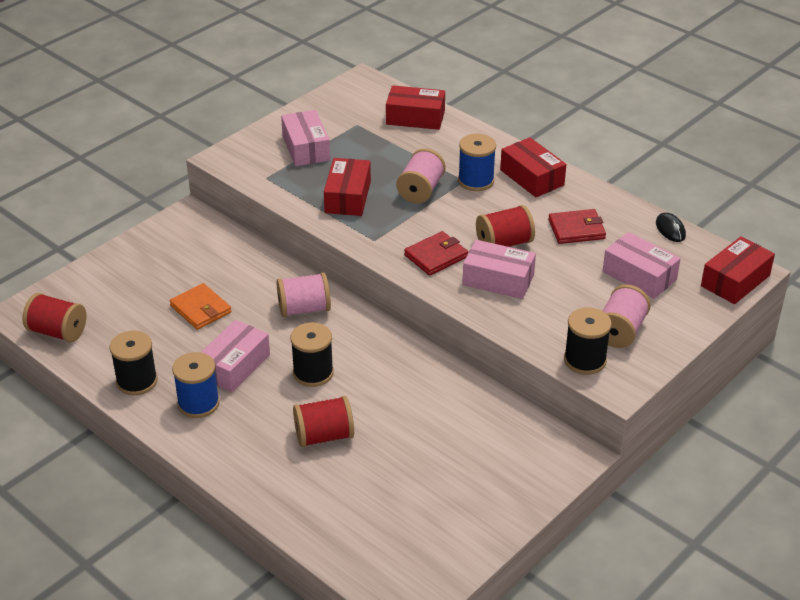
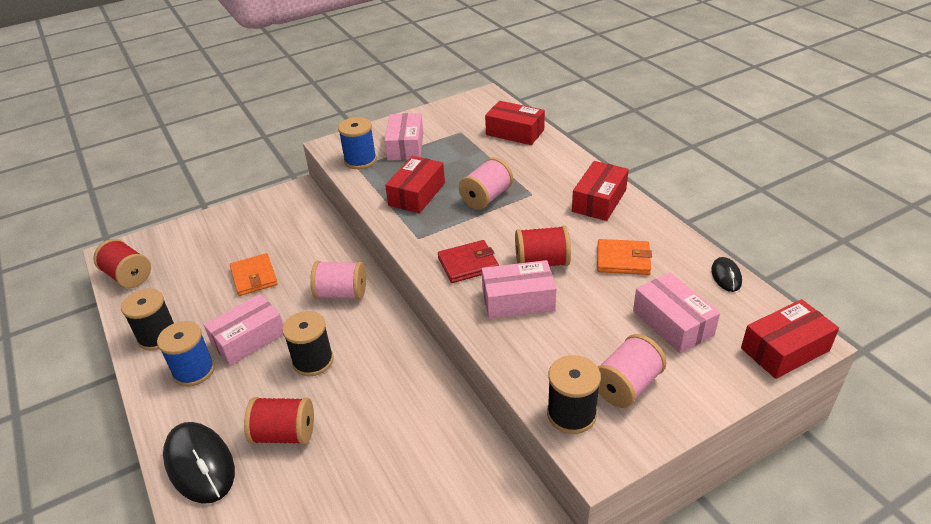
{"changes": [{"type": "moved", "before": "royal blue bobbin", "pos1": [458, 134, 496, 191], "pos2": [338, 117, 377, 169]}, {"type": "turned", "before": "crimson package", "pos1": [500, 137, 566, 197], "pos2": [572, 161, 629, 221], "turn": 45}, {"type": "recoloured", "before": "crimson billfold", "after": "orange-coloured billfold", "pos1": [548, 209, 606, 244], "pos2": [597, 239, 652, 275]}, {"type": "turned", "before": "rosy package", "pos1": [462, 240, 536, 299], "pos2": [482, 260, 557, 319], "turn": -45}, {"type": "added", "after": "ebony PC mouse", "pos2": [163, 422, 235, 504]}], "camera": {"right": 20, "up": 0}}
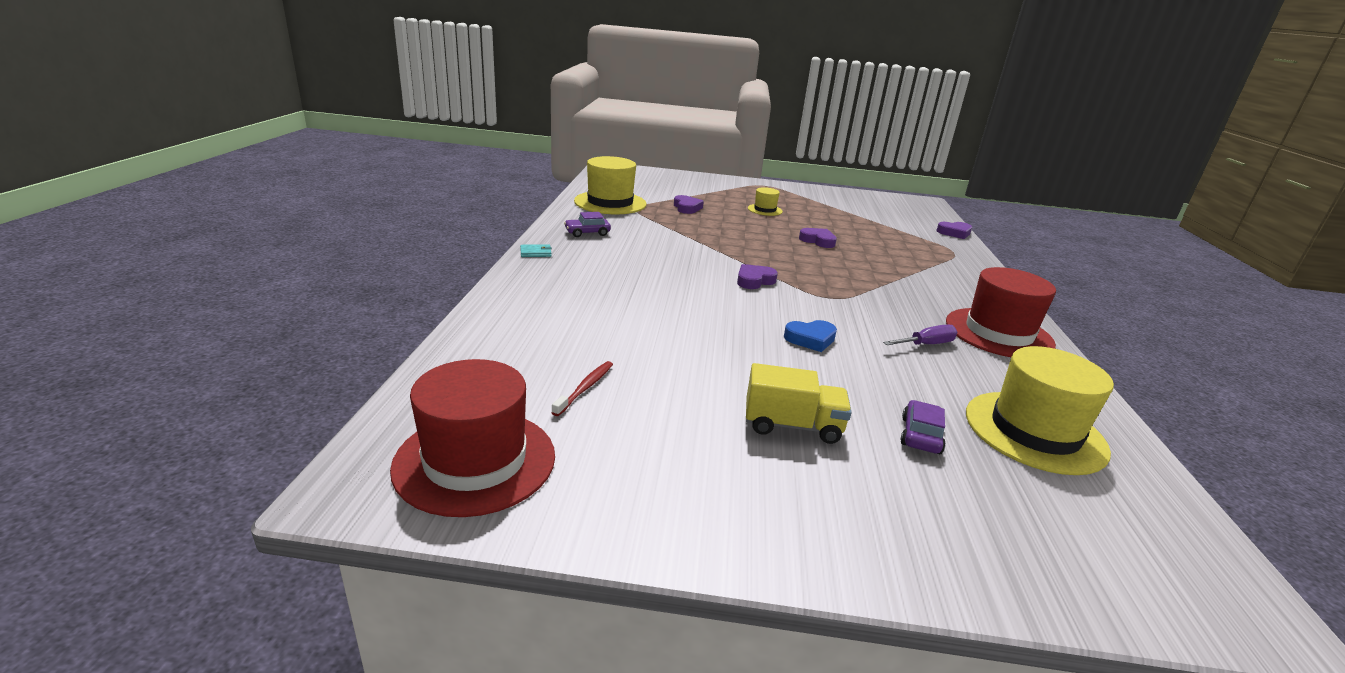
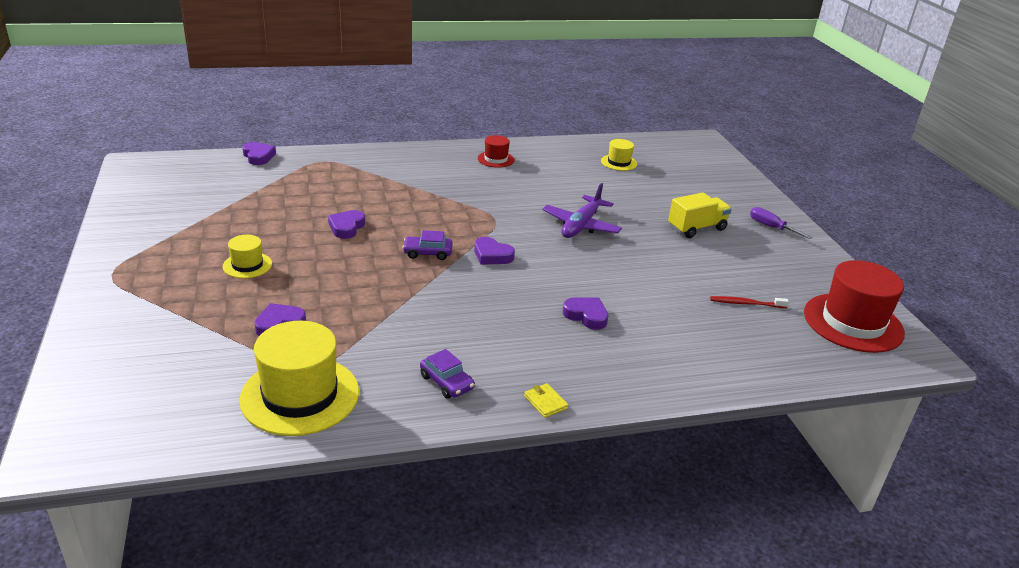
{"changes": [{"type": "recoloured", "before": "turquoise billfold", "after": "bright yellow billfold", "pos1": [520, 244, 552, 257], "pos2": [524, 383, 568, 418]}, {"type": "resized", "before": "crimson top hat", "pos1": [946, 267, 1056, 357], "pos2": [478, 135, 515, 168], "scale": 0.5}, {"type": "replaced", "before": "royal blue love heart", "after": "violet plane", "pos1": [784, 320, 837, 352], "pos2": [542, 183, 622, 238]}, {"type": "moved", "before": "violet flat screwdriver", "pos1": [883, 324, 957, 345], "pos2": [750, 207, 812, 239]}, {"type": "resized", "before": "bright yellow top hat", "pos1": [966, 346, 1114, 475], "pos2": [601, 139, 637, 171], "scale": 0.5}, {"type": "turned", "before": "bright yellow toy truck", "pos1": [746, 363, 852, 444], "pos2": [668, 192, 732, 238], "turn": 75}, {"type": "moved", "before": "violet automobile", "pos1": [900, 400, 946, 454], "pos2": [403, 230, 452, 260]}, {"type": "added", "after": "violet love heart", "pos2": [563, 298, 608, 330]}], "camera": {"right": -110, "up": 5}}
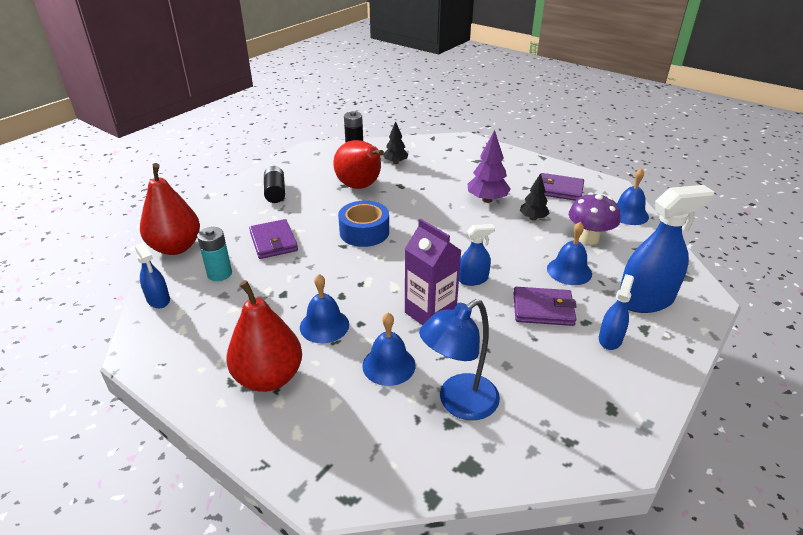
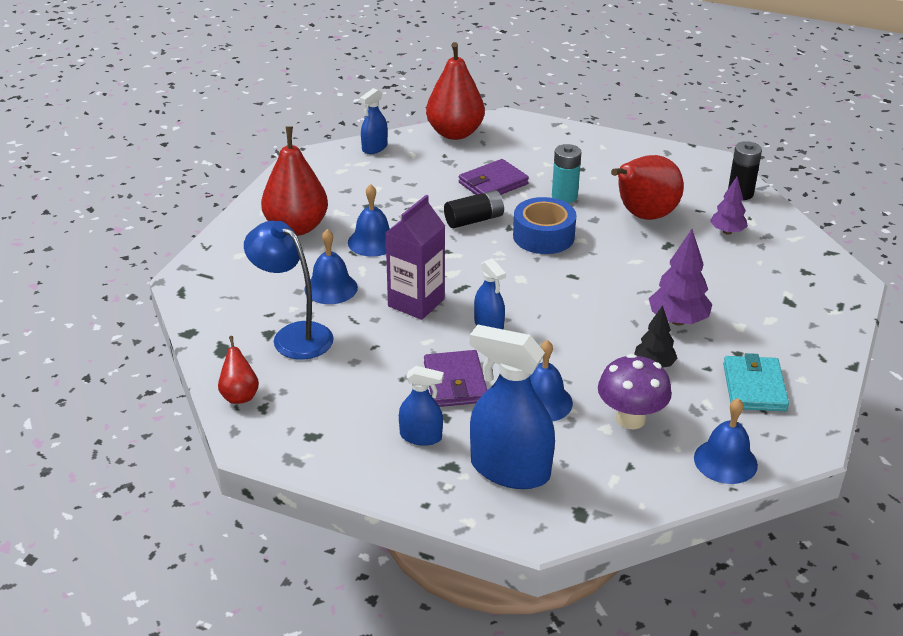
{"changes": [{"type": "recoloured", "before": "ebony fir tree", "after": "violet fir tree", "pos1": [383, 121, 408, 164], "pos2": [710, 177, 748, 235]}, {"type": "moved", "before": "ebony power cell", "pos1": [264, 166, 285, 203], "pos2": [444, 190, 504, 228]}, {"type": "recoloured", "before": "violet billfold", "after": "turquoise billfold", "pos1": [541, 173, 584, 201], "pos2": [723, 353, 789, 411]}, {"type": "turned", "before": "royal blue spray bottle", "pos1": [619, 185, 714, 313], "pos2": [470, 325, 555, 489], "turn": 150}, {"type": "moved", "before": "turquoise power cell", "pos1": [197, 227, 232, 281], "pos2": [552, 144, 581, 203]}, {"type": "added", "after": "crimson pear", "pos2": [218, 336, 259, 404]}], "camera": {"right": 75, "up": 0}}
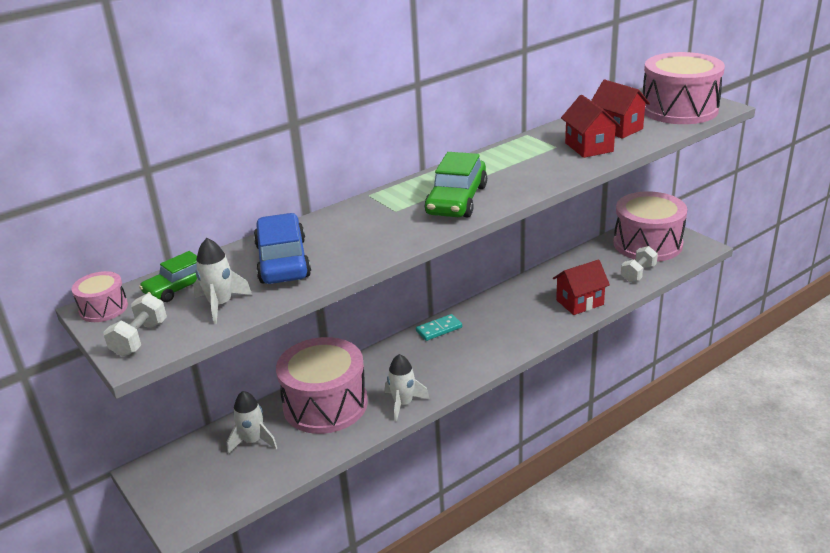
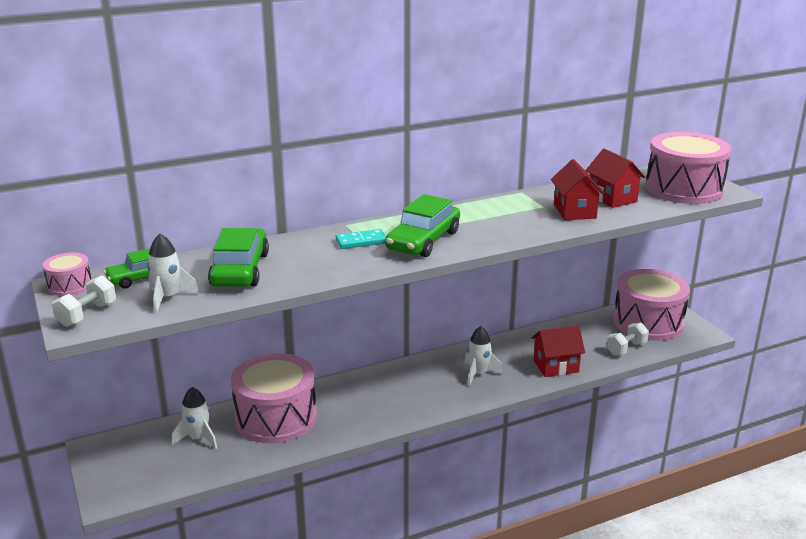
{"changes": [{"type": "recoloured", "before": "royal blue automobile", "after": "leaf-green automobile", "pos1": [254, 213, 311, 284], "pos2": [208, 228, 269, 287]}, {"type": "moved", "before": "turquoise domino", "pos1": [416, 314, 462, 341], "pos2": [336, 229, 386, 249]}, {"type": "moved", "before": "white toy rocket", "pos1": [385, 354, 430, 422], "pos2": [464, 326, 503, 386]}], "camera": {"right": 10, "up": -5}}
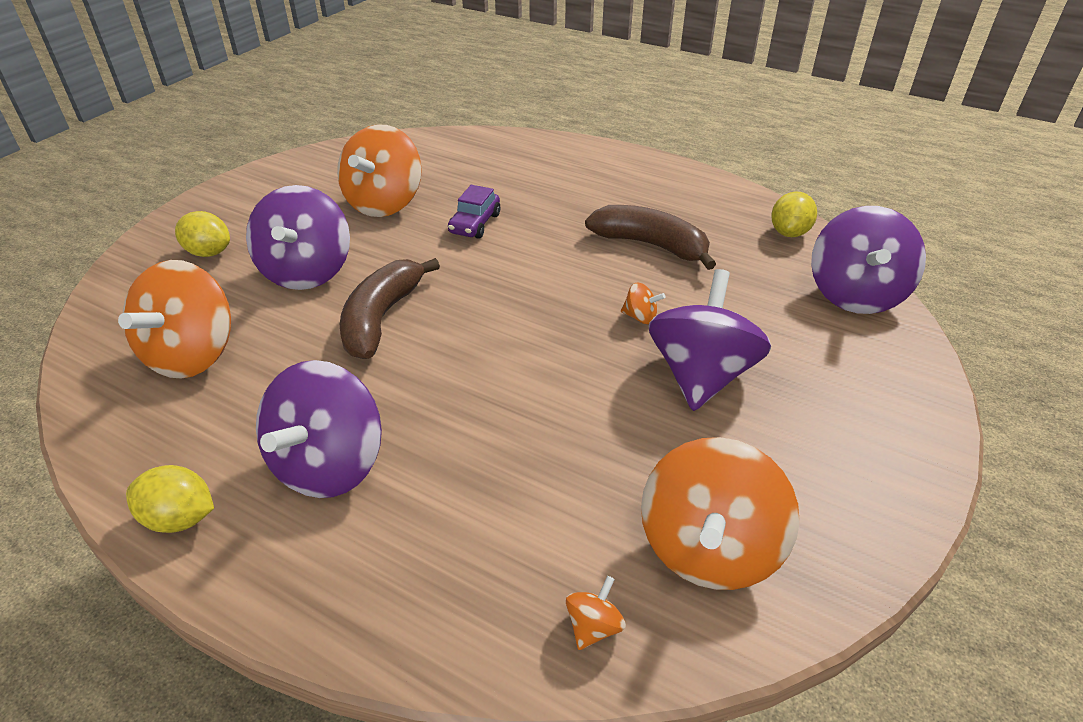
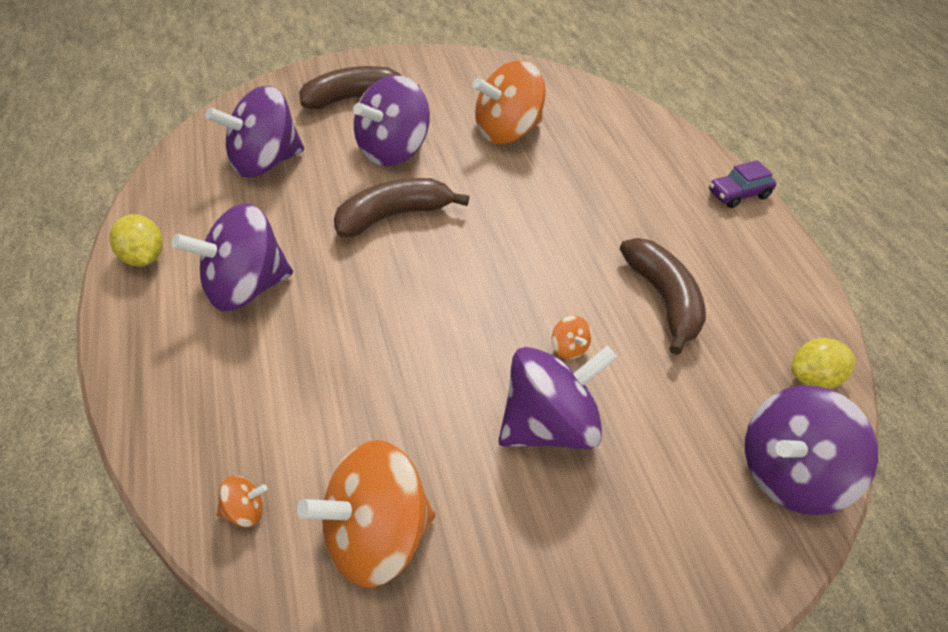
{"changes": [{"type": "moved", "before": "violet automobile", "pos1": [448, 185, 500, 239], "pos2": [709, 160, 776, 208]}, {"type": "replaced", "before": "bright yellow lemon", "after": "brown toy banana", "pos1": [175, 211, 230, 257], "pos2": [299, 66, 420, 109]}, {"type": "recoloured", "before": "orange-coloured spinning top", "after": "violet spinning top", "pos1": [118, 260, 231, 379], "pos2": [205, 86, 304, 177]}], "camera": {"right": 40, "up": 5}}
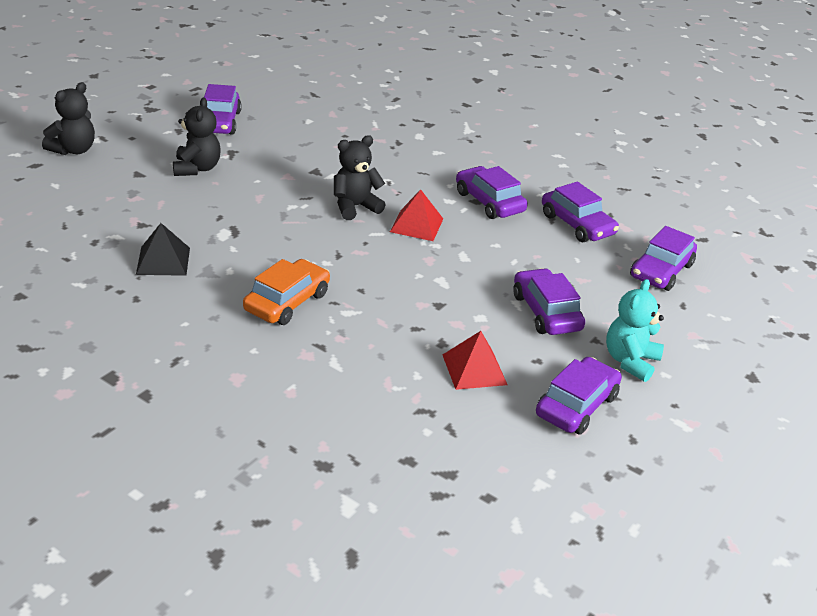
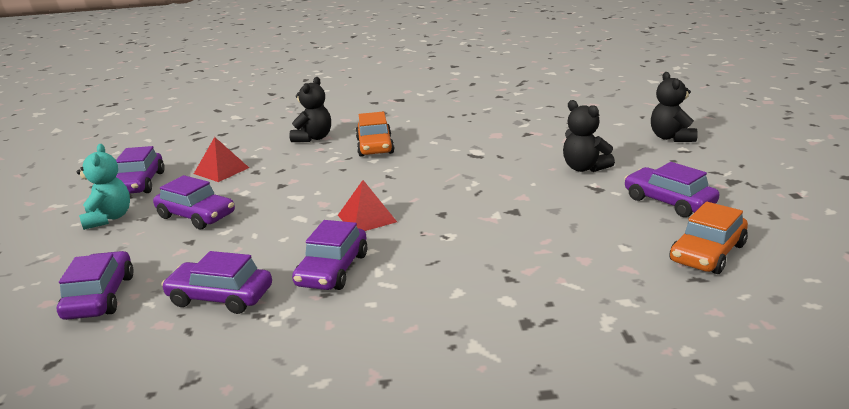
{"changes": [{"type": "moved", "before": "ebony teddy bear", "pos1": [334, 135, 385, 220], "pos2": [289, 77, 331, 142]}, {"type": "turned", "before": "violet automobile", "pos1": [456, 166, 528, 219], "pos2": [292, 220, 367, 290], "turn": 90}, {"type": "removed", "before": "ebony pyramid shape", "pos1": [136, 223, 190, 276]}, {"type": "added", "after": "orange-coloured automobile", "pos2": [670, 202, 748, 274]}], "camera": {"right": 145, "up": -10}}
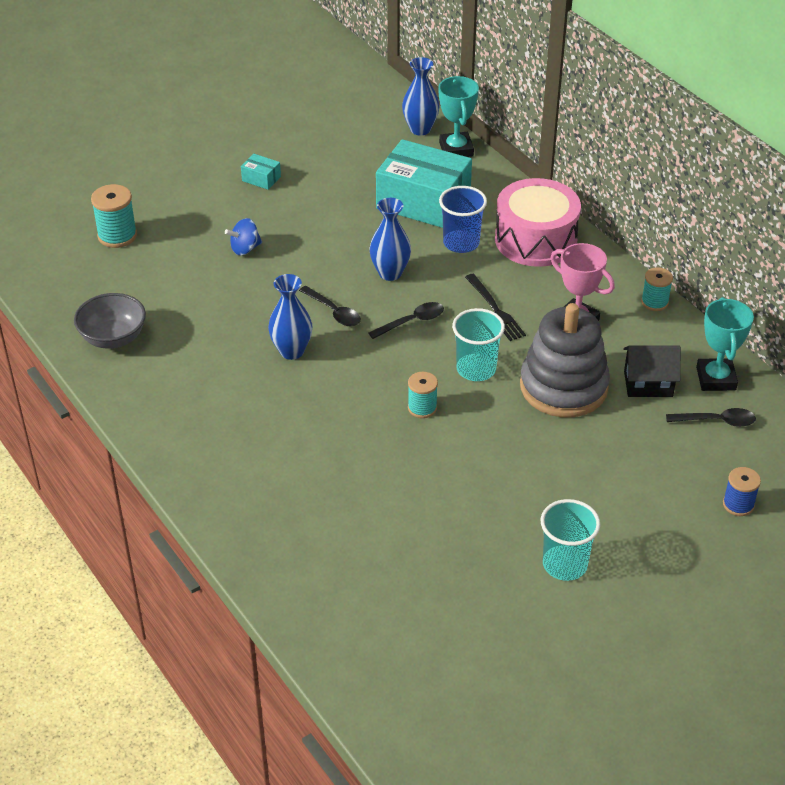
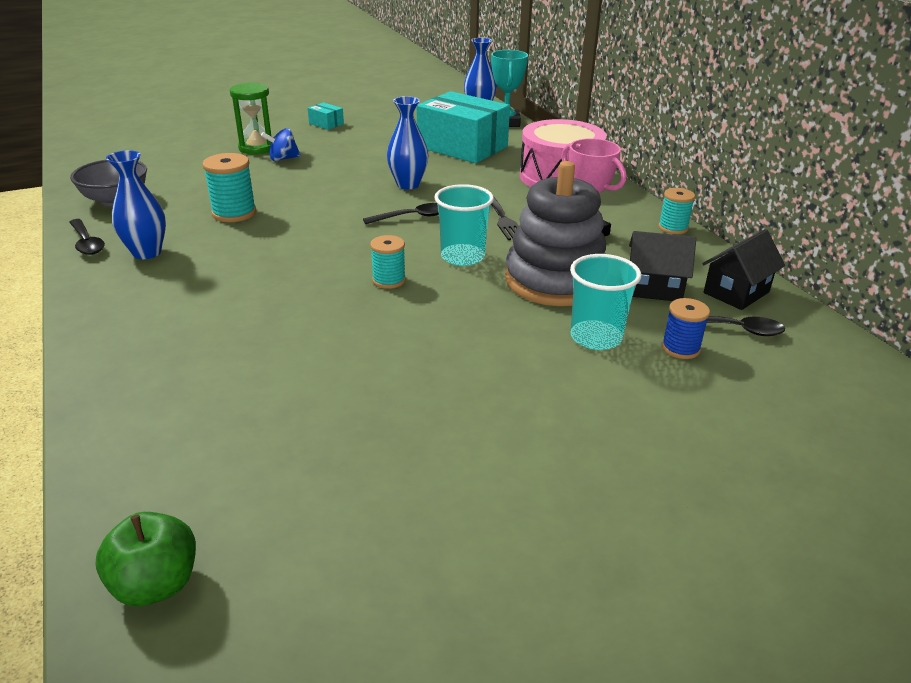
{"changes": [{"type": "moved", "before": "turquoise bobbin", "pos1": [91, 184, 137, 248], "pos2": [202, 153, 256, 222]}, {"type": "removed", "before": "royal blue beaker", "pos1": [439, 186, 487, 253]}, {"type": "moved", "before": "royal blue tall vase", "pos1": [268, 274, 312, 360], "pos2": [106, 150, 166, 259]}, {"type": "moved", "before": "ebony tablespoon", "pos1": [299, 286, 361, 326], "pos2": [69, 219, 105, 255]}, {"type": "replaced", "before": "turquoise award cup", "after": "ebony toy house", "pos1": [696, 297, 754, 391], "pos2": [702, 229, 785, 310]}, {"type": "moved", "before": "royal blue bobbin", "pos1": [723, 467, 761, 516], "pos2": [662, 298, 710, 359]}, {"type": "moved", "before": "turquoise beaker", "pos1": [541, 499, 600, 581], "pos2": [570, 254, 641, 350]}, {"type": "added", "after": "leaf-green sandglass", "pos2": [230, 82, 271, 154]}, {"type": "added", "after": "leaf-green apple fruit", "pos2": [96, 512, 196, 606]}], "camera": {"right": 10, "up": -10}}
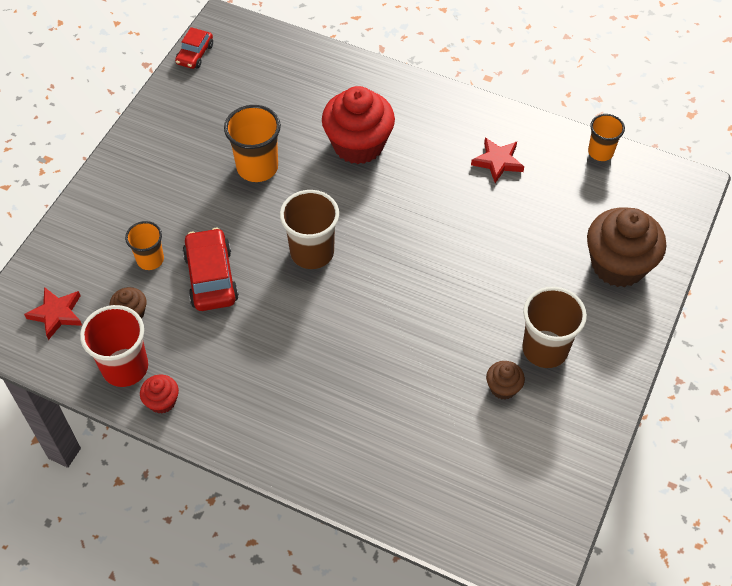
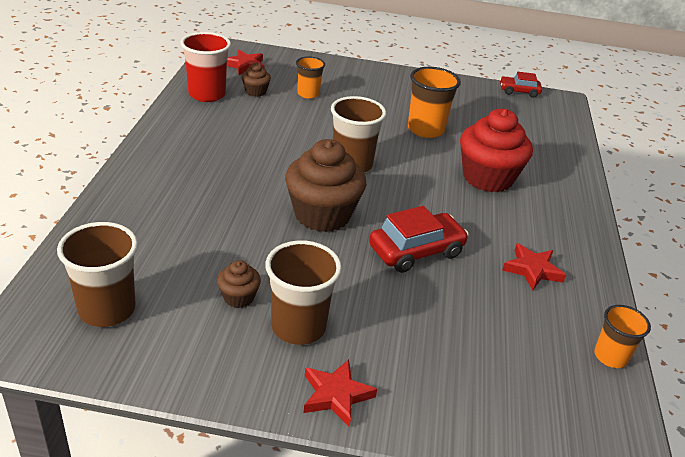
{"changes": [{"type": "moved", "before": "brown cupcake", "pos1": [587, 207, 666, 287], "pos2": [285, 139, 366, 232]}, {"type": "moved", "before": "crimson automobile", "pos1": [182, 228, 239, 311], "pos2": [369, 206, 469, 273]}, {"type": "removed", "before": "crimson cupcake", "pos1": [140, 374, 179, 414]}, {"type": "added", "after": "brown beaker", "pos2": [57, 222, 138, 327]}, {"type": "added", "after": "crimson star shape", "pos2": [304, 359, 377, 427]}], "camera": {"right": 70, "up": -20}}
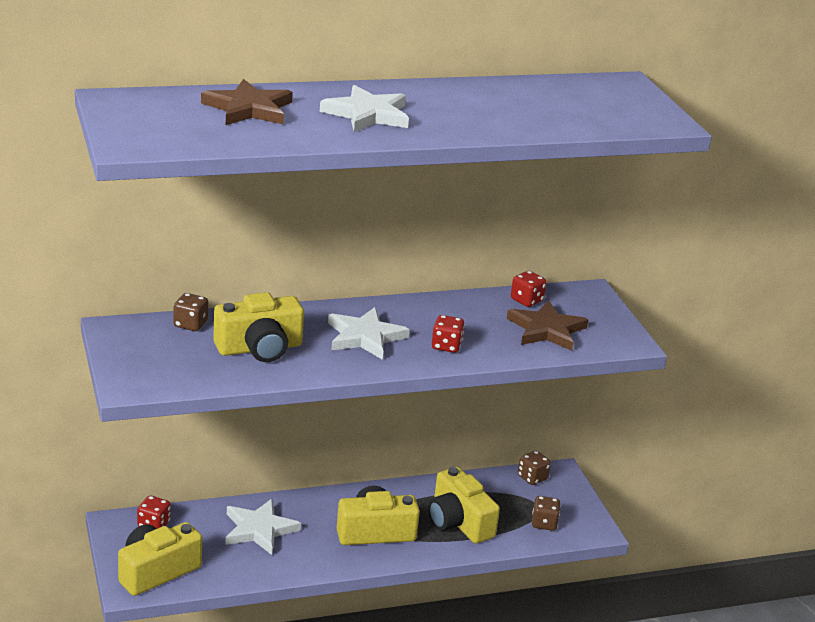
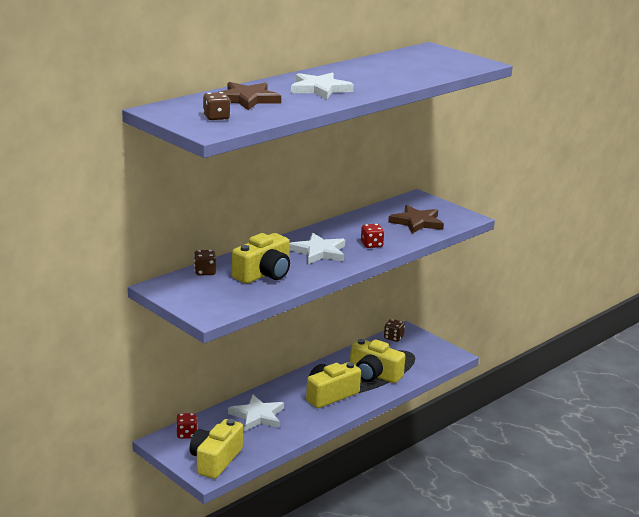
{"changes": [{"type": "removed", "before": "crimson game die", "pos1": [511, 271, 547, 307]}, {"type": "moved", "before": "brown game die", "pos1": [532, 496, 561, 531], "pos2": [203, 92, 230, 120]}], "camera": {"right": -25, "up": -5}}
